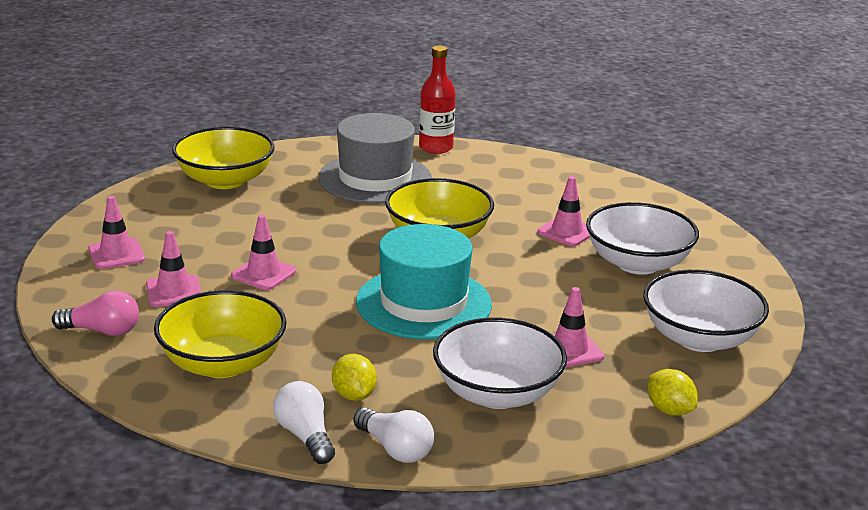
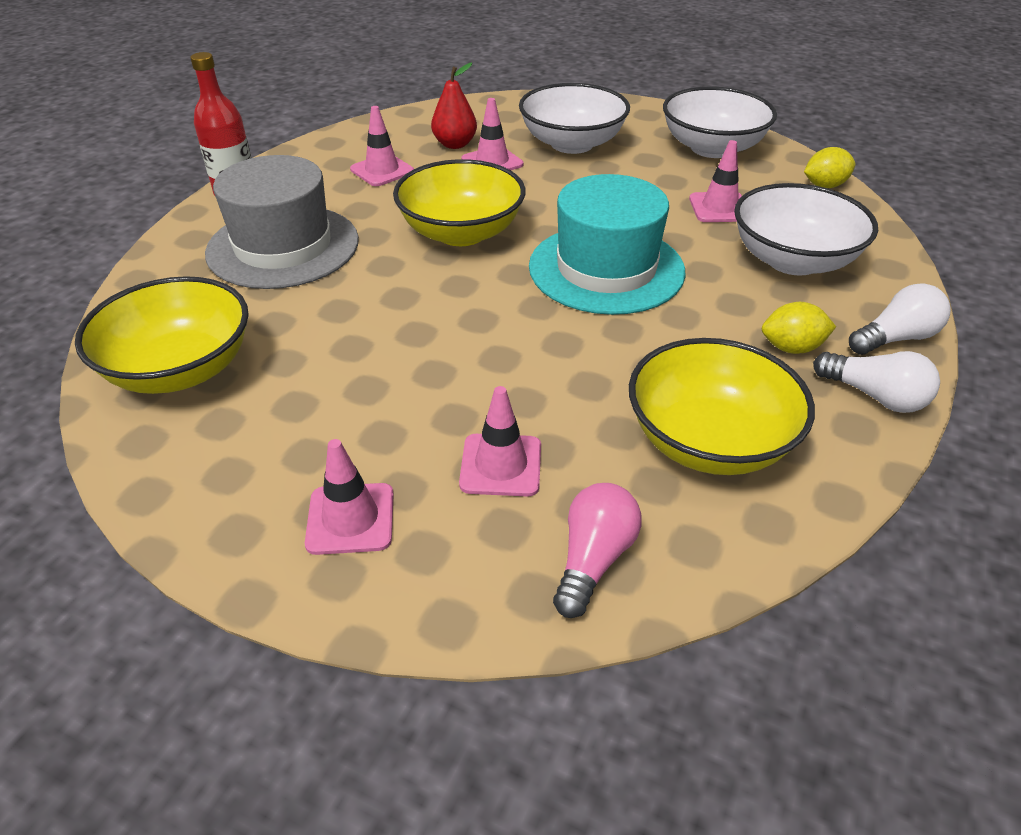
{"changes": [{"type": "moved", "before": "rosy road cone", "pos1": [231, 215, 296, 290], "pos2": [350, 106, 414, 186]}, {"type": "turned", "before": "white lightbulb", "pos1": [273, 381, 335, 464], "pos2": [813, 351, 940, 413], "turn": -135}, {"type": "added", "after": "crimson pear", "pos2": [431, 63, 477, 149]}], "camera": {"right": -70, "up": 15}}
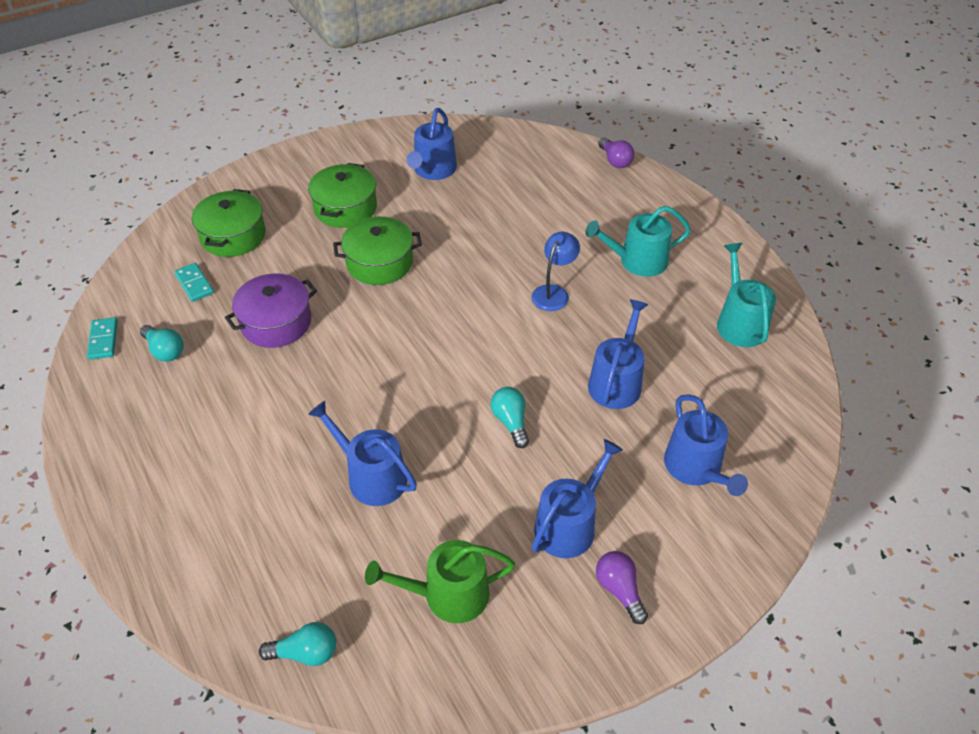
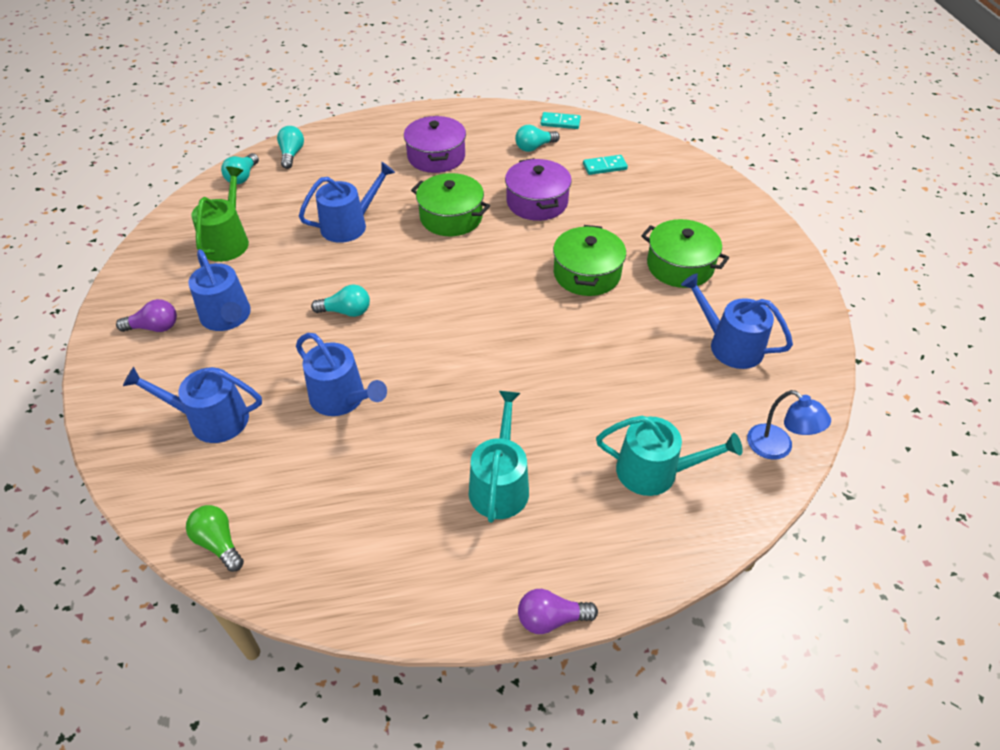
{"changes": [{"type": "moved", "before": "violet lightbulb", "pos1": [598, 138, 634, 168], "pos2": [518, 589, 598, 634]}, {"type": "moved", "before": "leaf-green pot", "pos1": [192, 189, 265, 257], "pos2": [411, 173, 490, 236]}, {"type": "moved", "before": "royal blue desk lamp", "pos1": [532, 232, 580, 311], "pos2": [747, 390, 831, 460]}, {"type": "moved", "before": "turquoise watering pot", "pos1": [717, 243, 776, 347], "pos2": [596, 416, 743, 496]}, {"type": "added", "after": "violet pot", "pos2": [404, 116, 466, 173]}, {"type": "added", "after": "turquoise lightbulb", "pos2": [277, 126, 304, 169]}, {"type": "added", "after": "leaf-green lightbulb", "pos2": [186, 505, 244, 572]}], "camera": {"right": 110, "up": 0}}
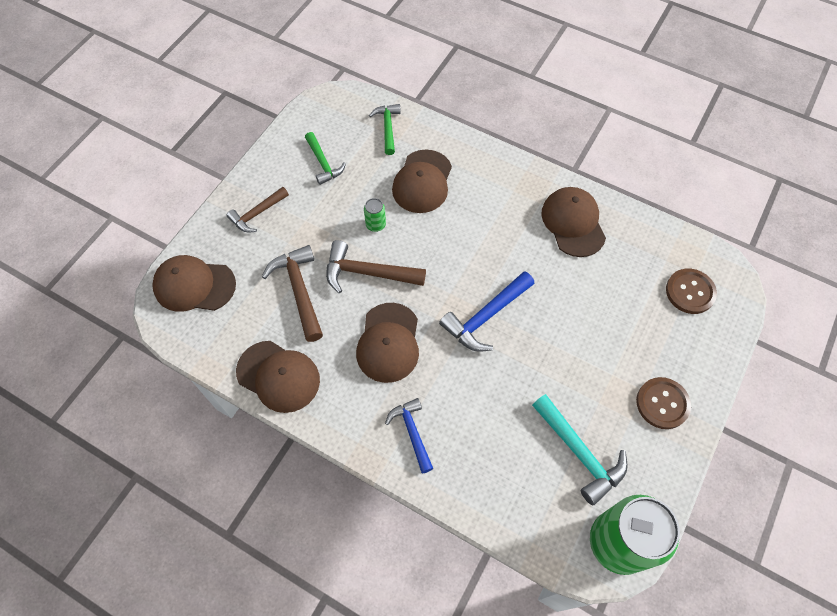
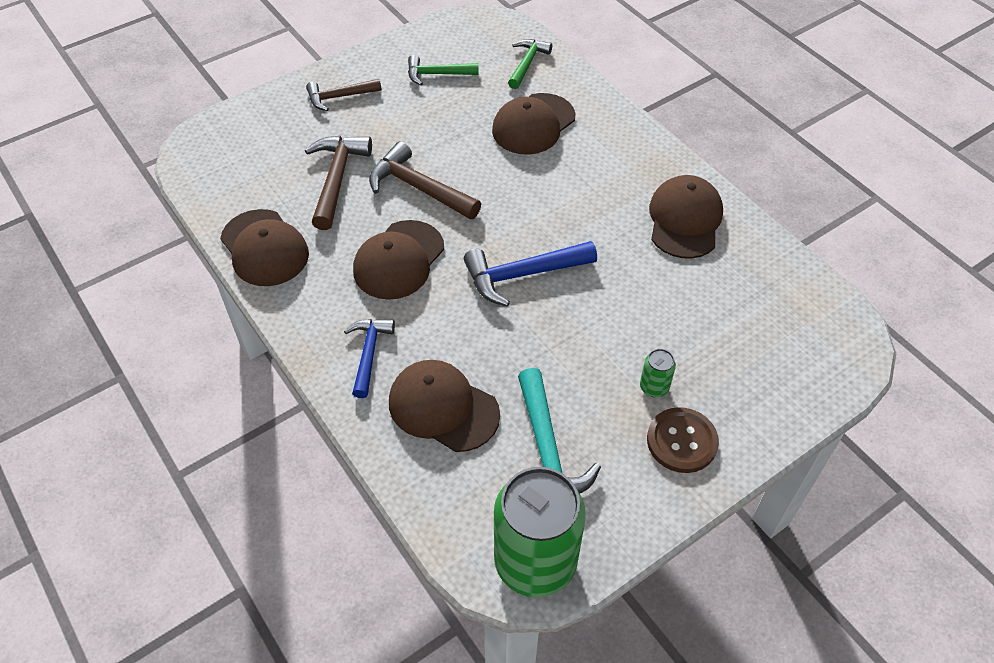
{"changes": [{"type": "turned", "before": "leaf-green claw hammer", "pos1": [305, 132, 346, 185], "pos2": [408, 55, 479, 85], "turn": 90}, {"type": "moved", "before": "leaf-green tin", "pos1": [364, 198, 386, 232], "pos2": [640, 349, 676, 397]}, {"type": "moved", "before": "brown cap", "pos1": [152, 255, 236, 312], "pos2": [389, 360, 500, 452]}, {"type": "removed", "before": "brown shirt button", "pos1": [666, 269, 717, 314]}], "camera": {"right": 25, "up": -10}}
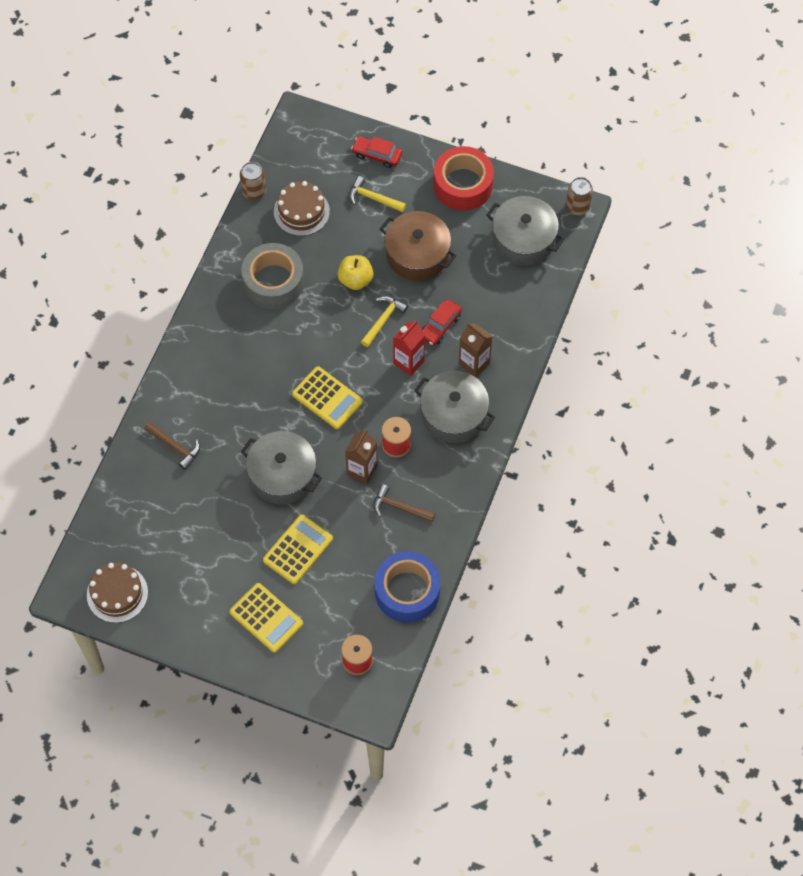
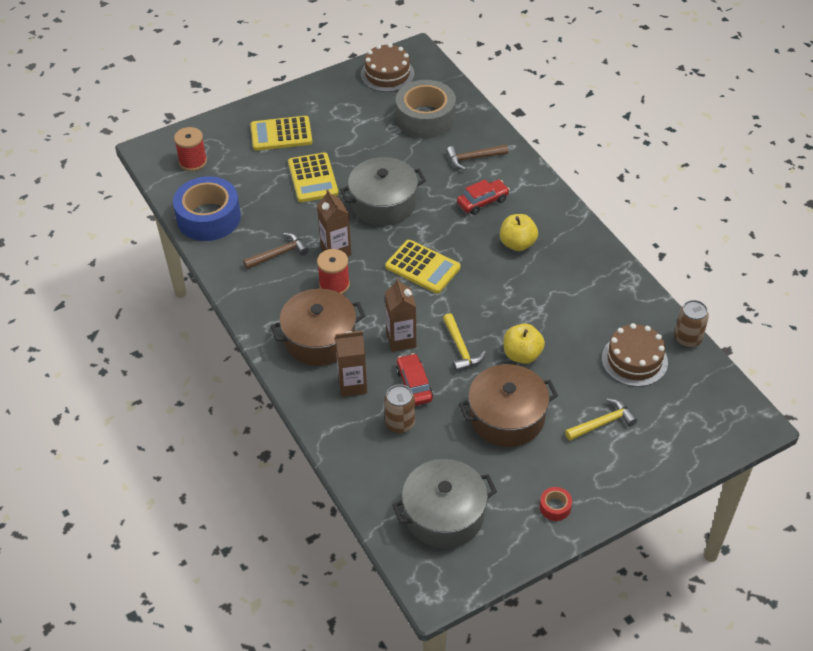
{"changes": [{"type": "moved", "before": "crimson automobile", "pos1": [351, 136, 402, 168], "pos2": [457, 180, 510, 215]}, {"type": "resized", "before": "crimson roll of tape", "pos1": [433, 146, 494, 211], "pos2": [540, 487, 572, 521], "scale": 0.41}, {"type": "moved", "before": "brown tin", "pos1": [566, 177, 593, 215], "pos2": [384, 385, 415, 434]}, {"type": "moved", "before": "grey roll of tape", "pos1": [241, 243, 304, 309], "pos2": [396, 80, 456, 139]}, {"type": "recoloured", "before": "crimson milk carton", "after": "brown milk carton", "pos1": [393, 321, 425, 376], "pos2": [385, 278, 416, 352]}, {"type": "turned", "before": "bright yellow calculator", "pos1": [292, 366, 363, 429], "pos2": [385, 240, 461, 293], "turn": -135}, {"type": "recoloured", "before": "grey pot", "after": "brown pot", "pos1": [414, 371, 495, 443], "pos2": [271, 288, 365, 366]}, {"type": "added", "after": "bright yellow apple fruit", "pos2": [500, 214, 538, 251]}], "camera": {"right": 130, "up": -15}}
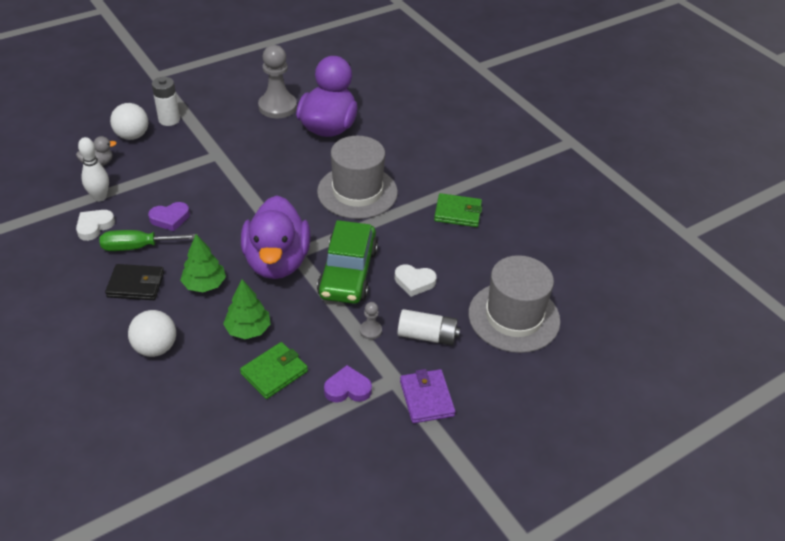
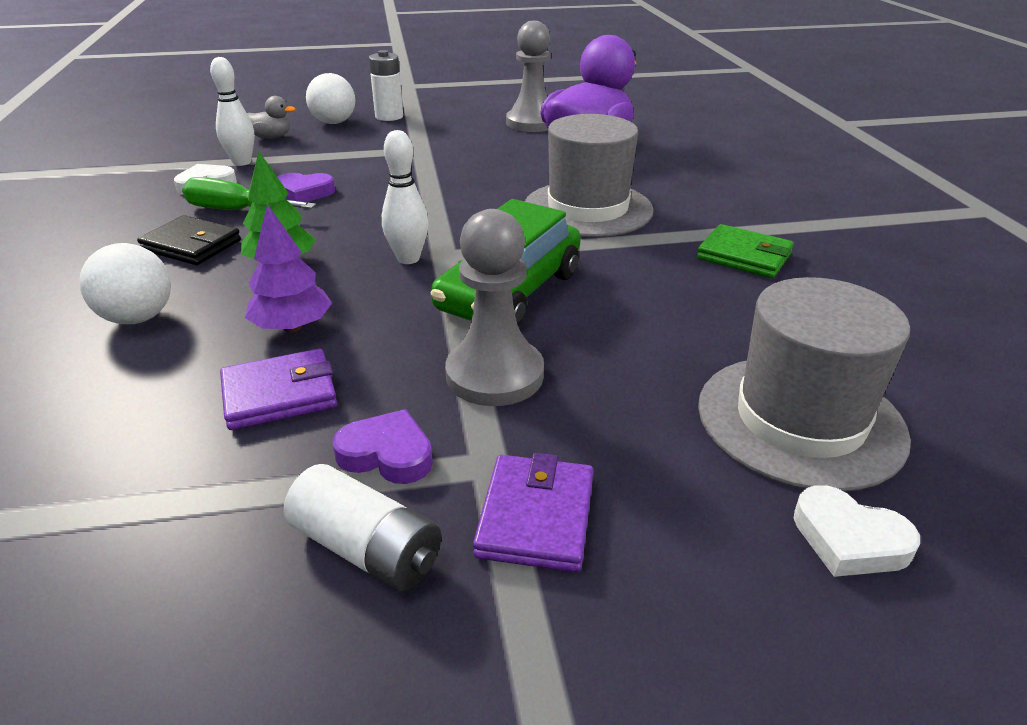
{"changes": [{"type": "replaced", "before": "violet toy duck", "after": "white skittle", "pos1": [241, 195, 311, 279], "pos2": [382, 130, 428, 264]}, {"type": "moved", "before": "white love heart", "pos1": [395, 264, 437, 297], "pos2": [794, 485, 920, 577]}, {"type": "recoloured", "before": "leaf-green fir tree", "after": "violet fir tree", "pos1": [223, 279, 271, 339], "pos2": [245, 204, 332, 332]}, {"type": "resized", "before": "grey game pawn", "pos1": [360, 302, 382, 340], "pos2": [445, 209, 544, 406], "scale": 2.22}, {"type": "moved", "before": "white power cell", "pos1": [397, 309, 460, 345], "pos2": [284, 464, 441, 592]}, {"type": "recoloured", "before": "leaf-green billfold", "after": "violet billfold", "pos1": [240, 342, 308, 399], "pos2": [220, 349, 337, 430]}], "camera": {"right": 25, "up": -10}}
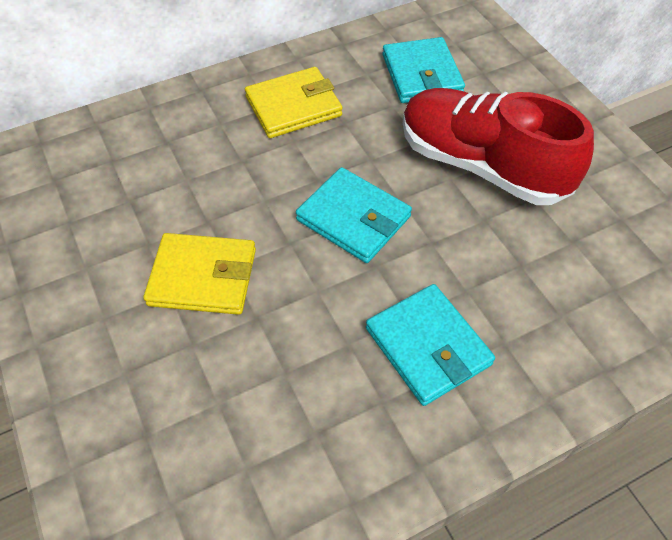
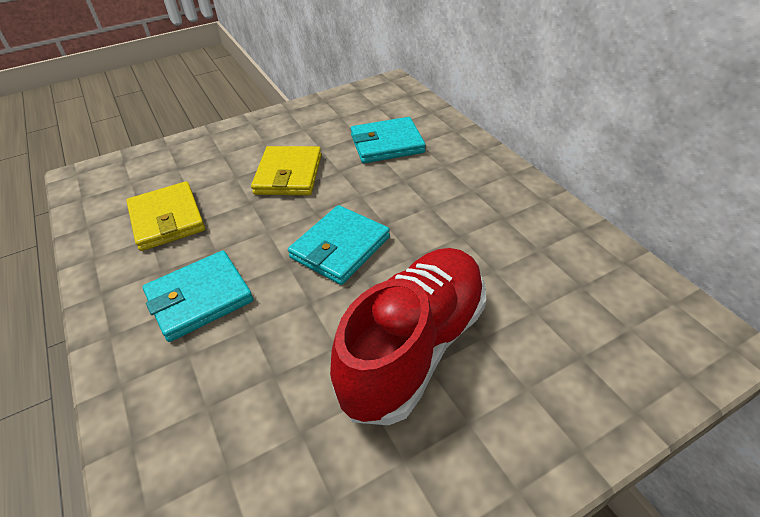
{"changes": [{"type": "moved", "before": "turquoise billfold", "pos1": [382, 37, 465, 103], "pos2": [351, 117, 426, 163]}, {"type": "moved", "before": "bright yellow billfold", "pos1": [245, 67, 342, 138], "pos2": [126, 181, 205, 251]}], "camera": {"right": 90, "up": -10}}
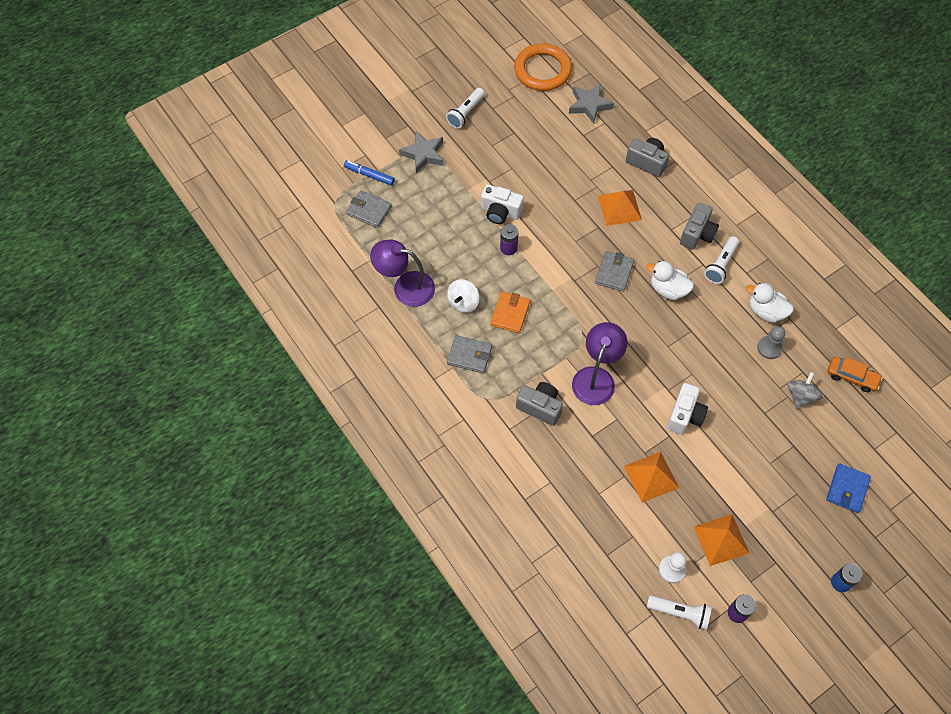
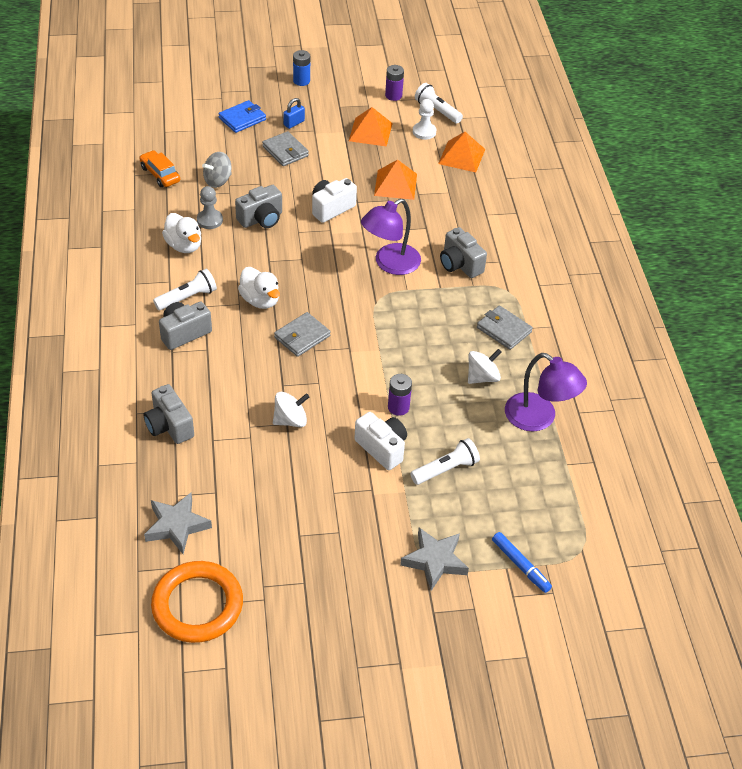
{"changes": [{"type": "moved", "before": "white flashlight", "pos1": [446, 88, 485, 128], "pos2": [410, 438, 480, 485]}, {"type": "moved", "before": "grey billfold", "pos1": [346, 190, 392, 228], "pos2": [262, 131, 309, 166]}, {"type": "moved", "before": "orange-coloured pyramid shape", "pos1": [598, 190, 642, 226], "pos2": [438, 132, 485, 173]}, {"type": "removed", "before": "orange-coloured billfold", "pos1": [490, 292, 530, 333]}, {"type": "added", "after": "royal blue small lock", "pos2": [283, 98, 305, 129]}, {"type": "added", "after": "grey camera", "pos2": [235, 185, 282, 228]}, {"type": "added", "after": "white spinning top", "pos2": [273, 392, 309, 427]}], "camera": {"right": -155, "up": -15}}
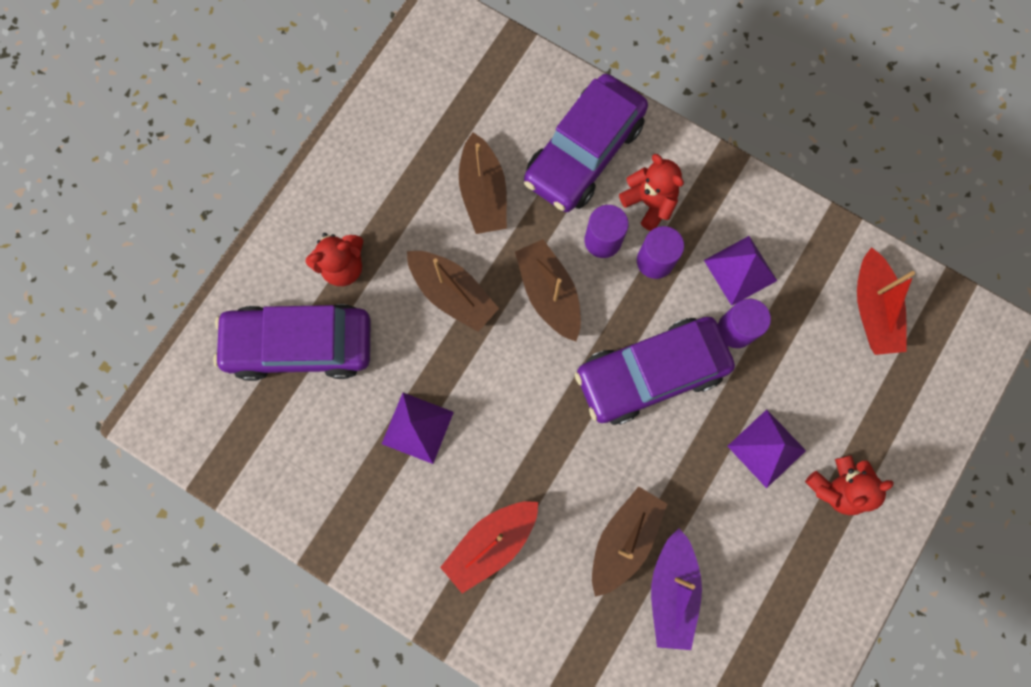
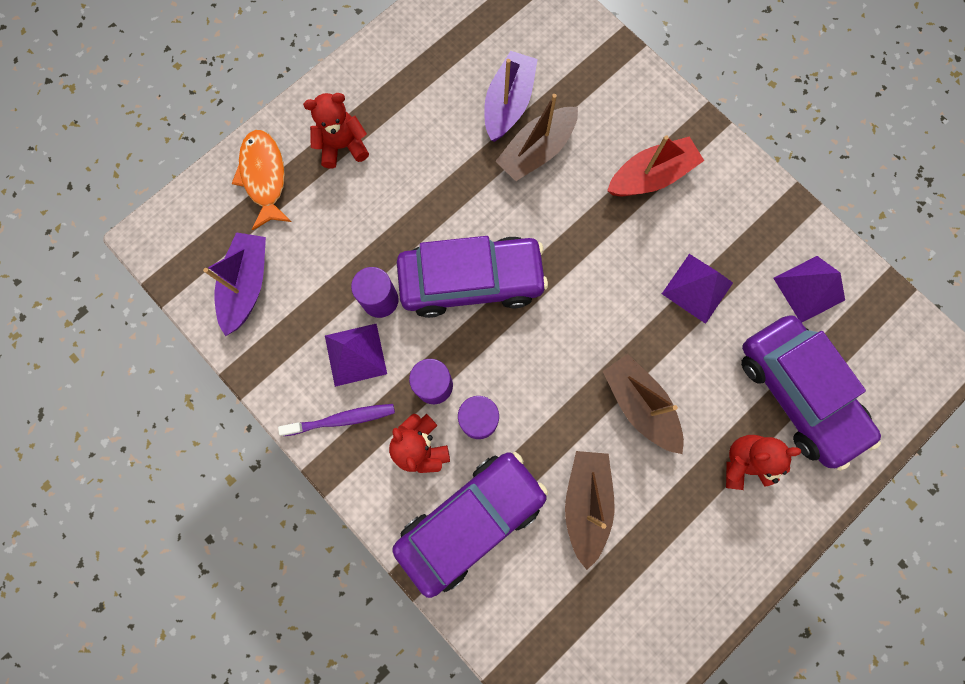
{"changes": [{"type": "removed", "before": "brown boat", "pos1": [515, 239, 581, 342]}, {"type": "recoloured", "before": "crimson boat", "after": "violet boat", "pos1": [857, 247, 915, 355], "pos2": [203, 232, 266, 336]}, {"type": "turned", "before": "violet automobile", "pos1": [213, 304, 371, 381], "pos2": [741, 316, 881, 471], "turn": 45}, {"type": "moved", "before": "violet pyramid shape", "pos1": [727, 409, 806, 488], "pos2": [773, 256, 845, 323]}, {"type": "added", "after": "orange-coloured toy fish", "pos2": [231, 130, 292, 230]}, {"type": "added", "after": "violet tooth brush", "pos2": [278, 404, 395, 436]}], "camera": {"right": -165, "up": 0}}
